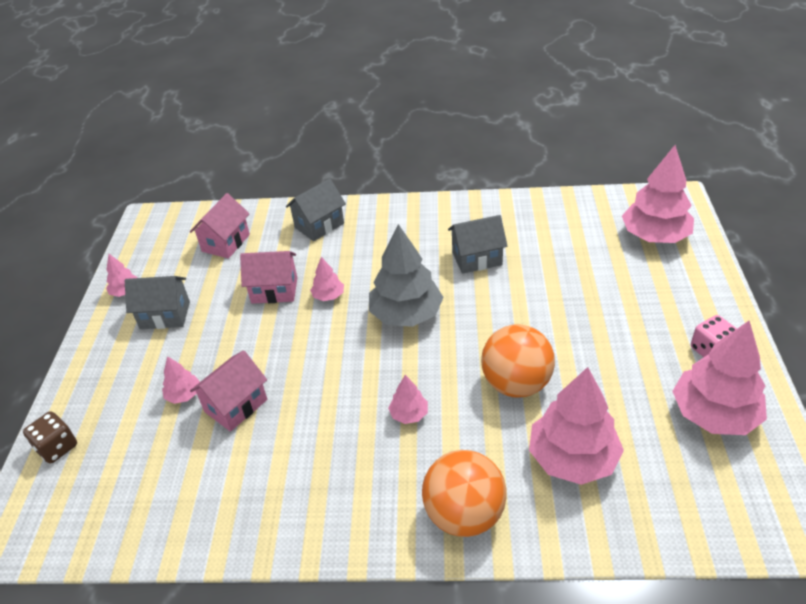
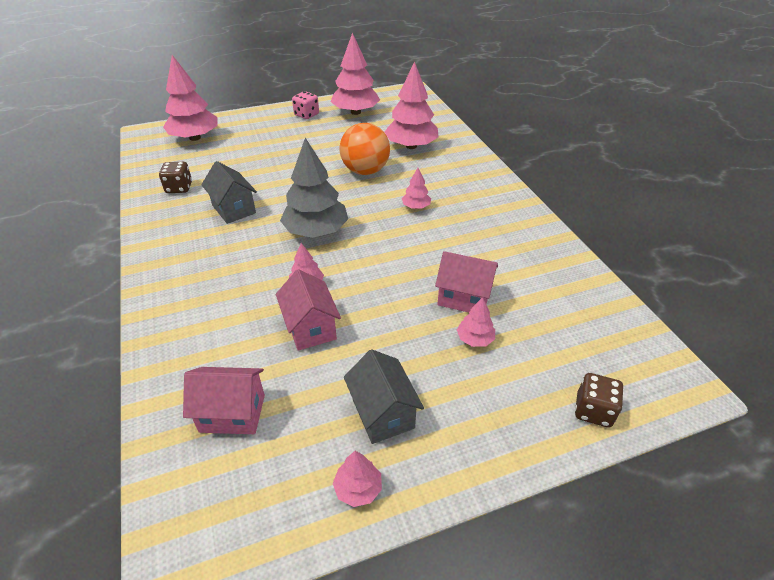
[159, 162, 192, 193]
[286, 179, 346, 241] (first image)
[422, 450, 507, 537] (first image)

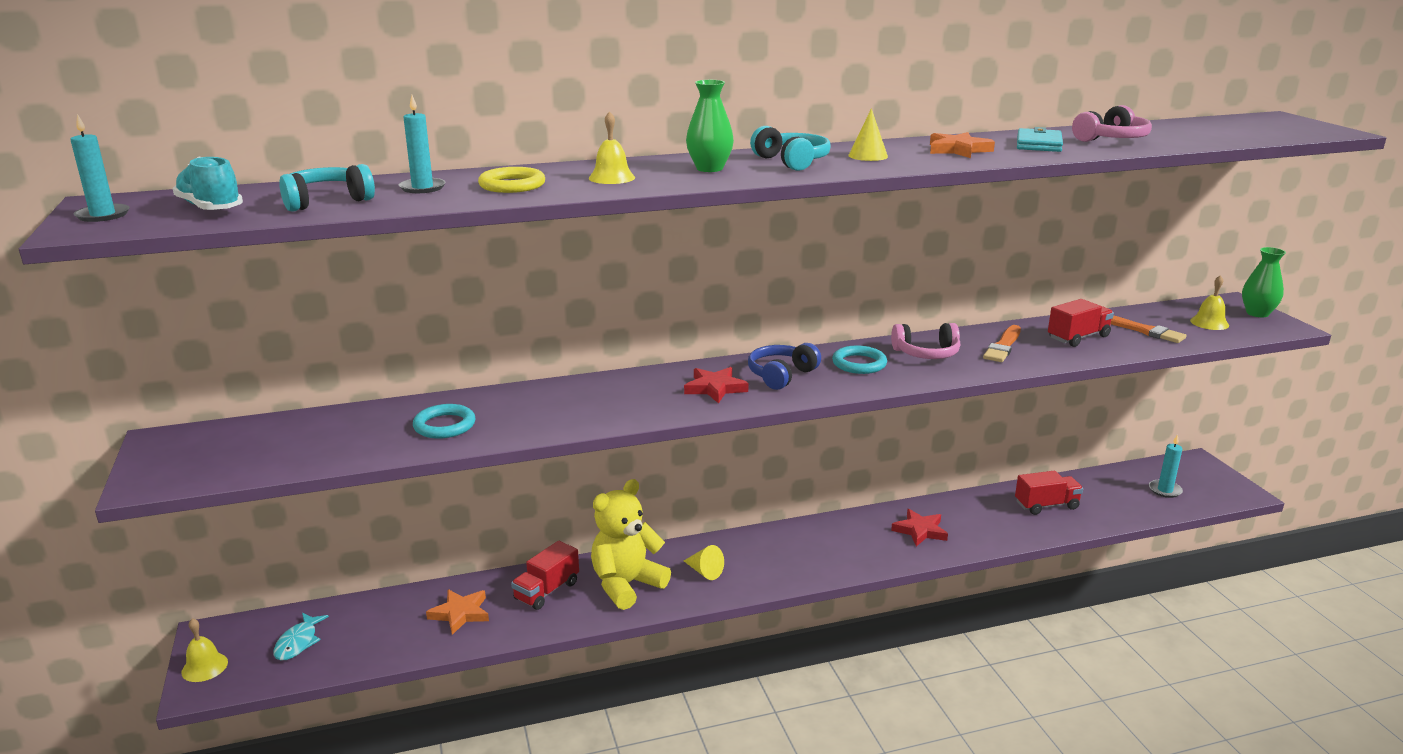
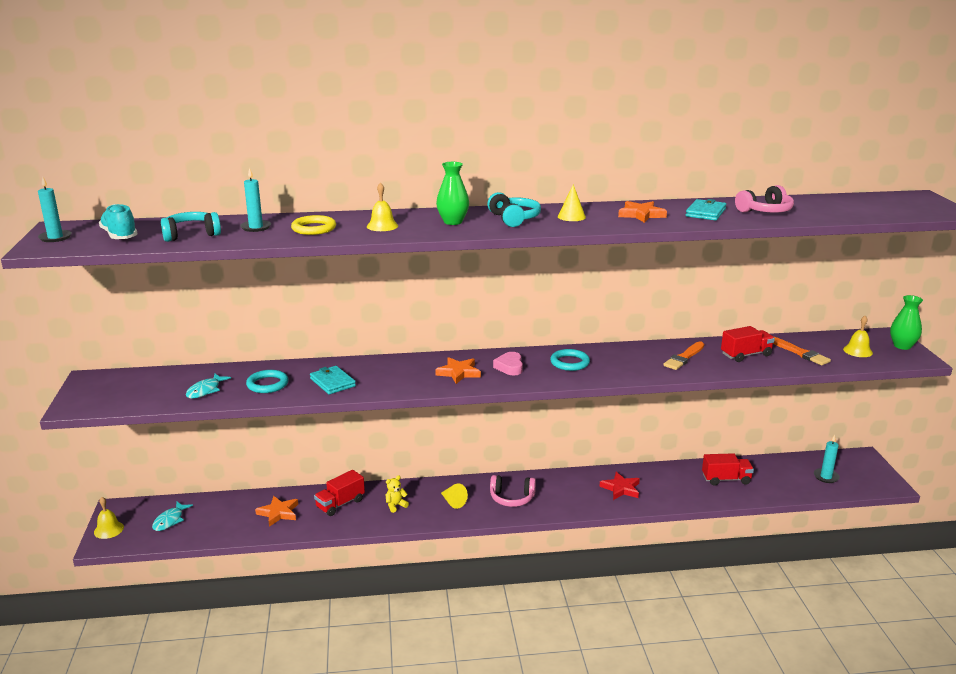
[186, 374, 231, 399]
[310, 366, 356, 394]
[385, 475, 409, 513]
[435, 357, 481, 384]
[490, 475, 536, 507]
[493, 352, 523, 375]

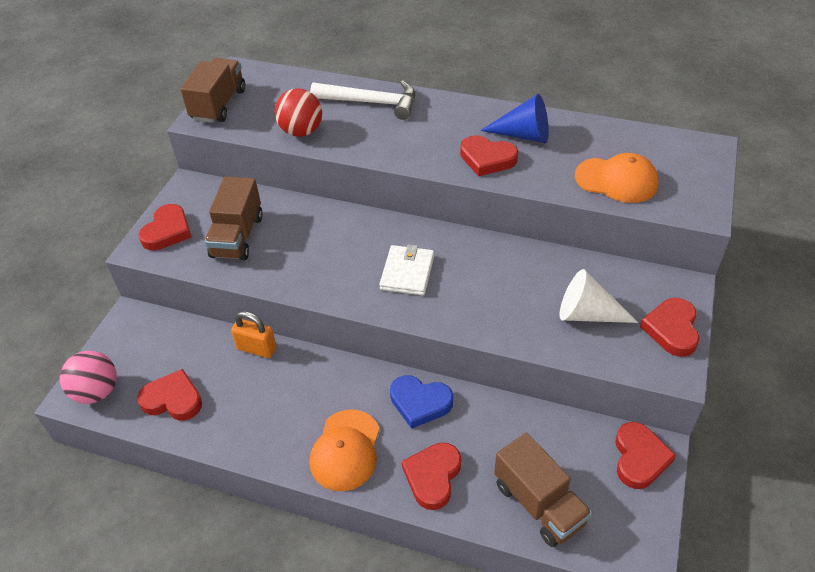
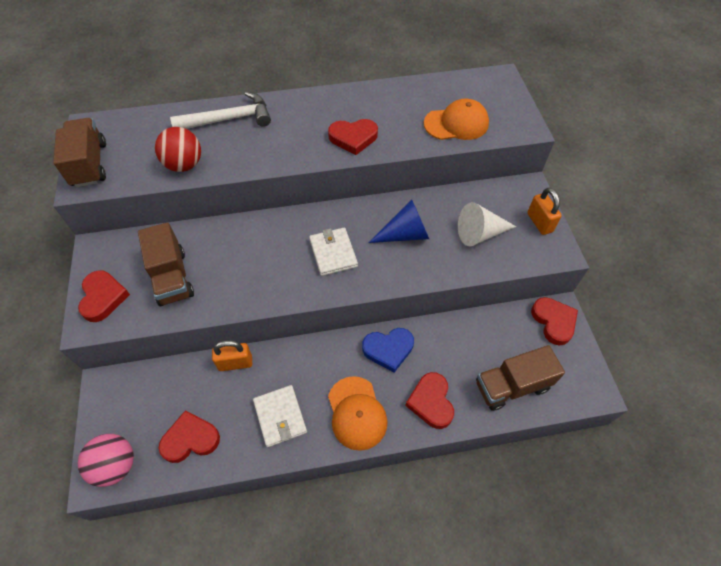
[253, 385, 307, 447]
[368, 199, 429, 243]
[476, 345, 565, 411]
[527, 187, 562, 235]

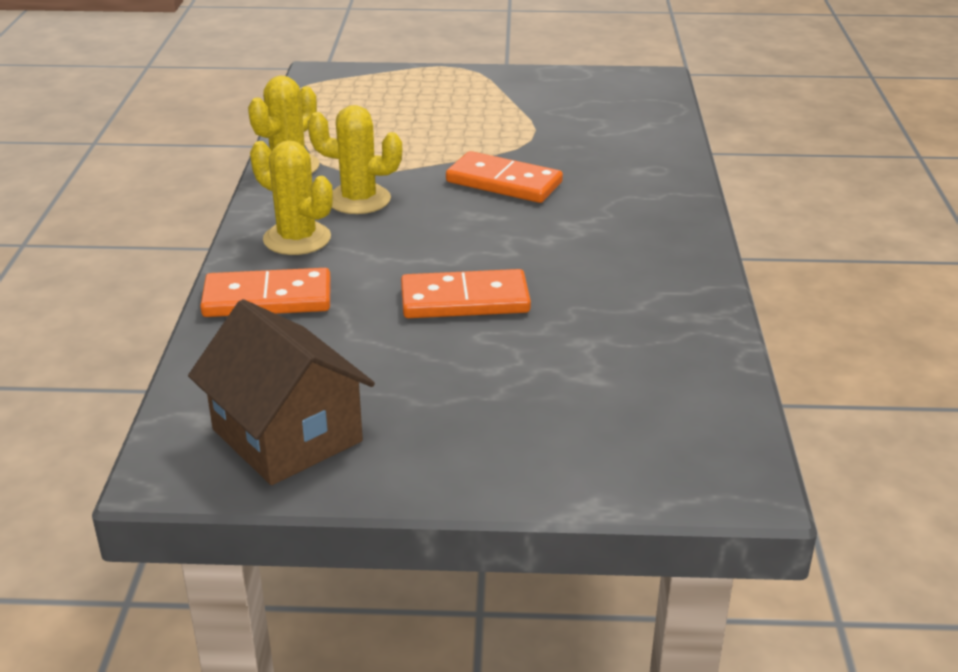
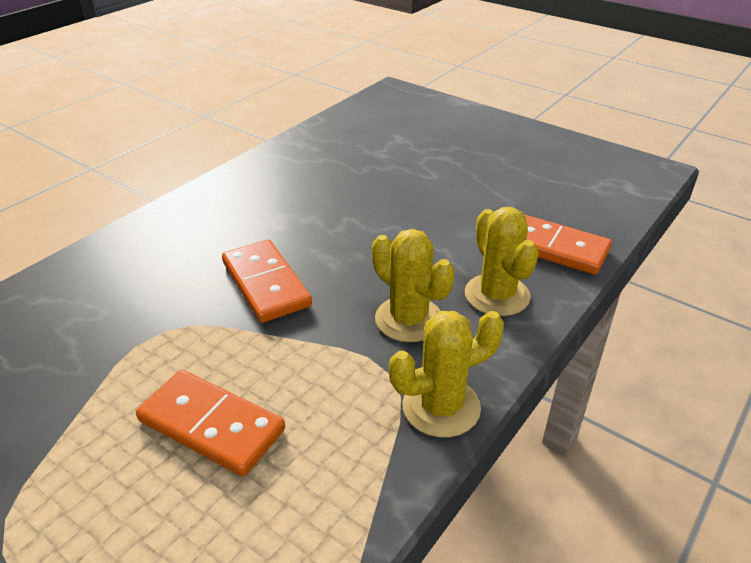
[136, 370, 285, 476]
[188, 299, 375, 485] (first image)

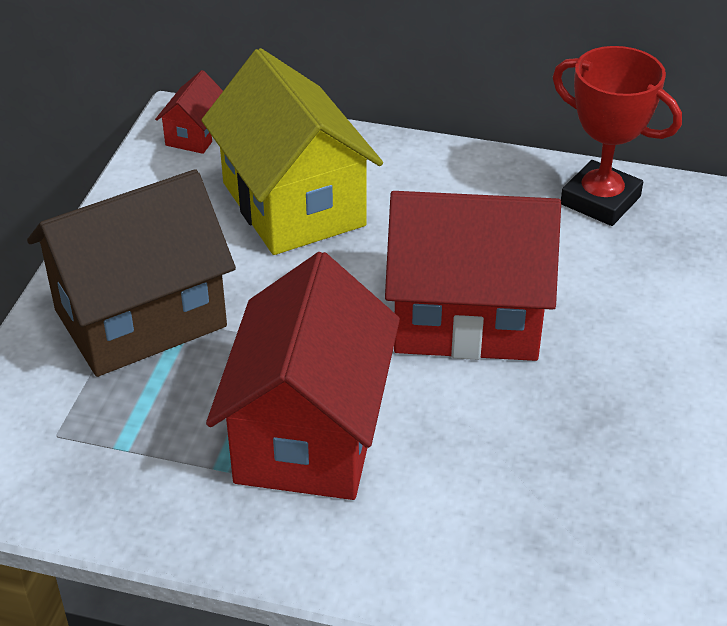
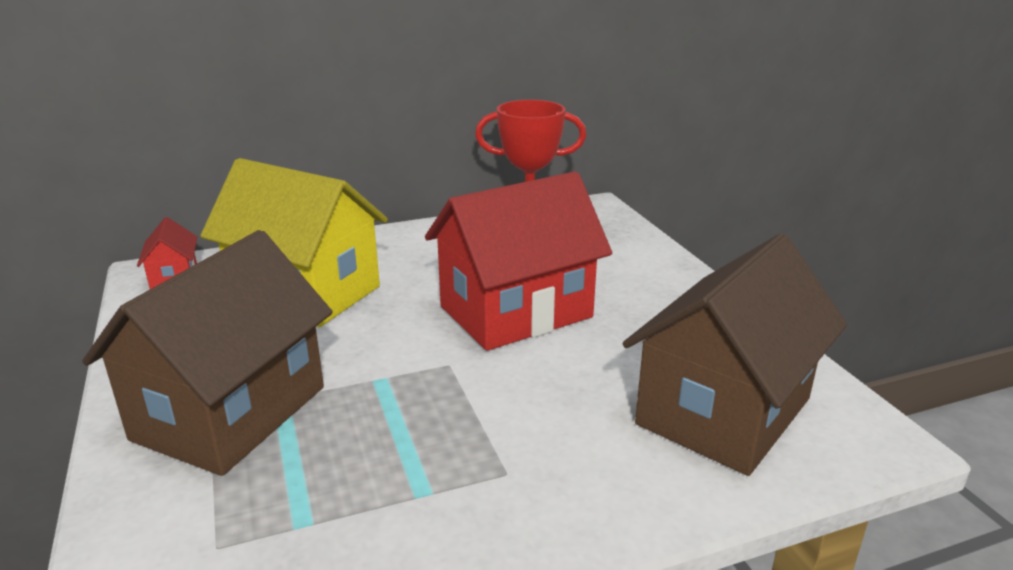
[623, 233, 847, 476]
[206, 252, 400, 500] (first image)

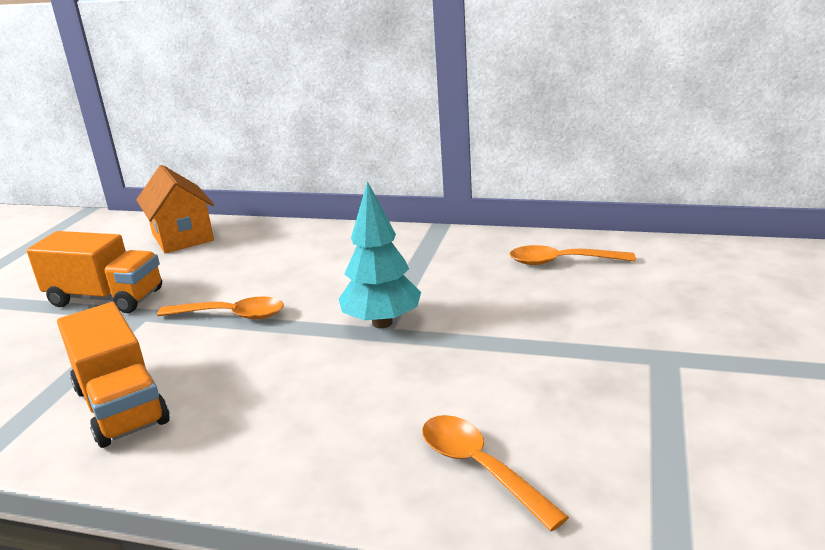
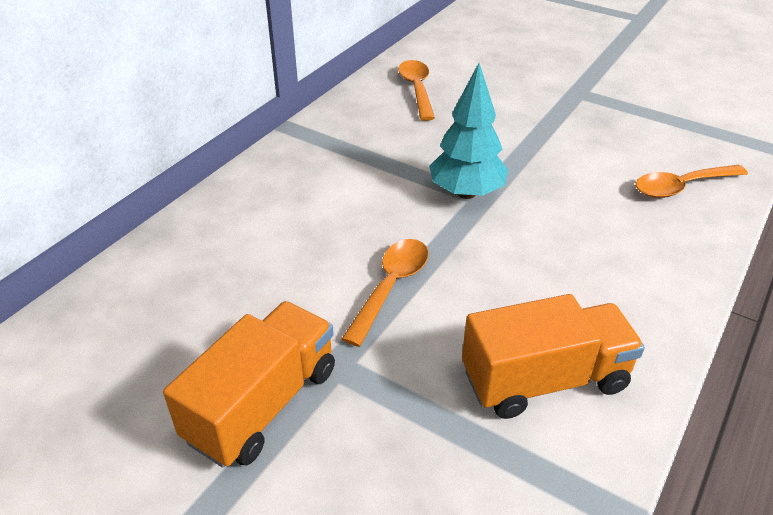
[398, 60, 435, 121]
[136, 165, 214, 253] (first image)

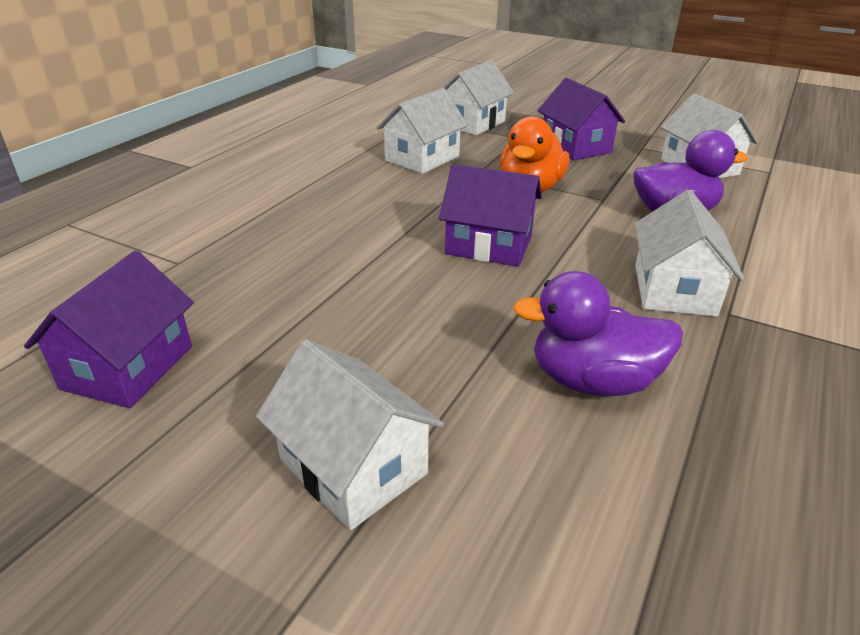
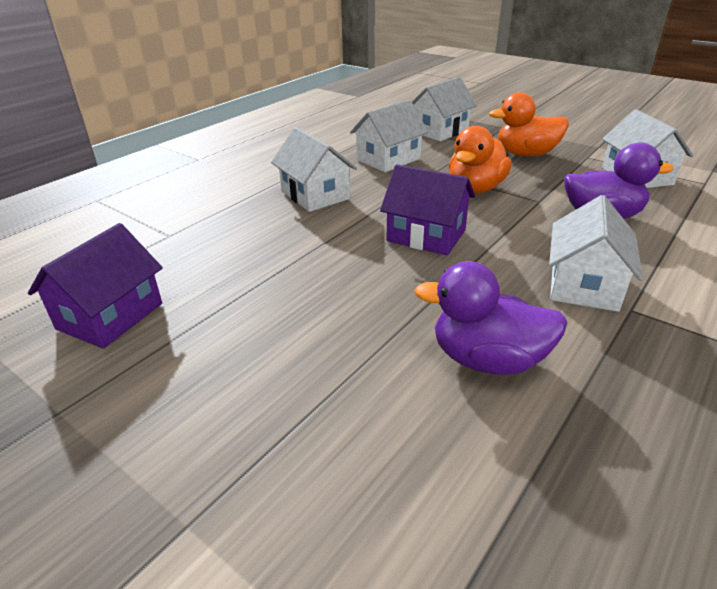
[271, 127, 357, 212]
[489, 92, 569, 156]

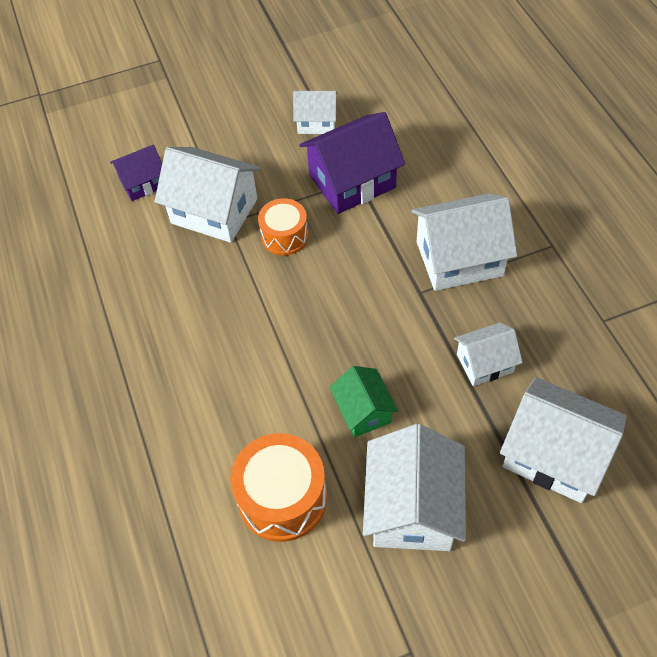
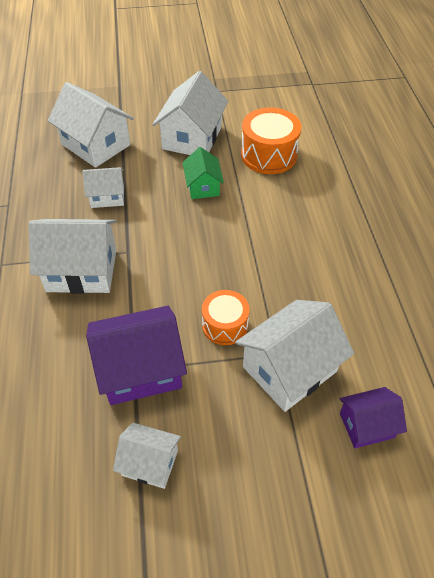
[235, 300, 354, 412]

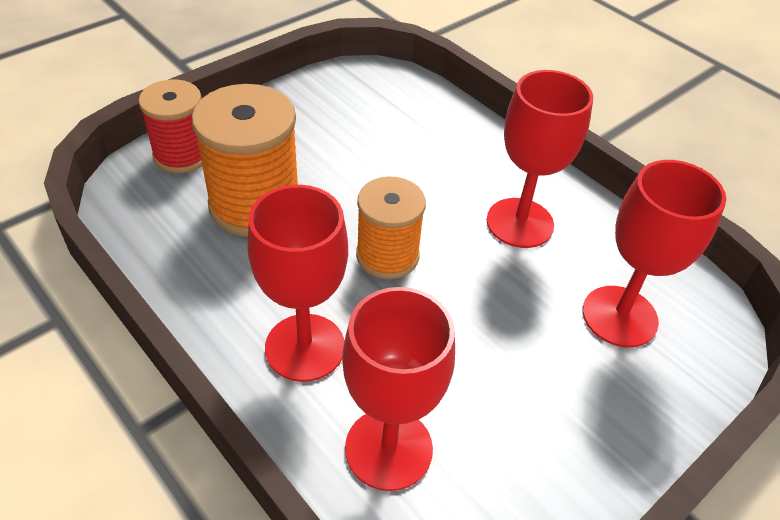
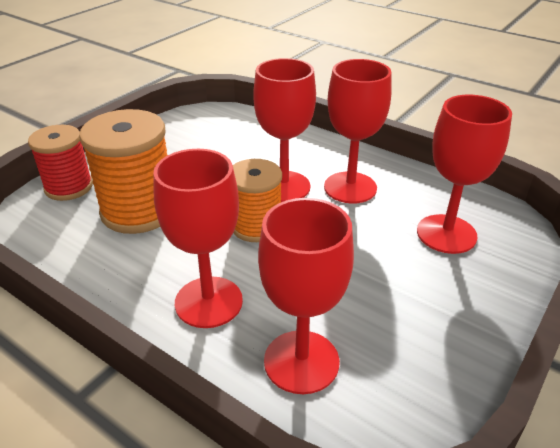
[253, 58, 316, 202]

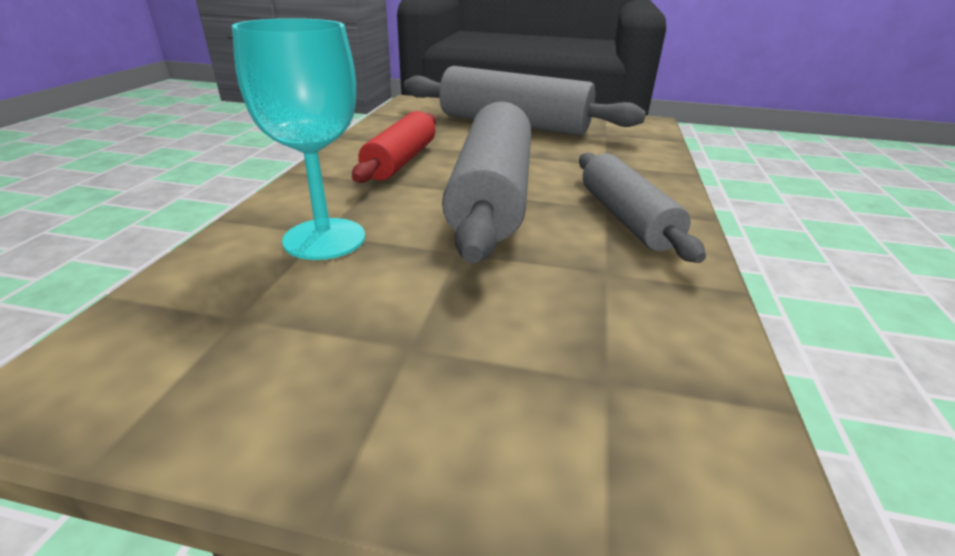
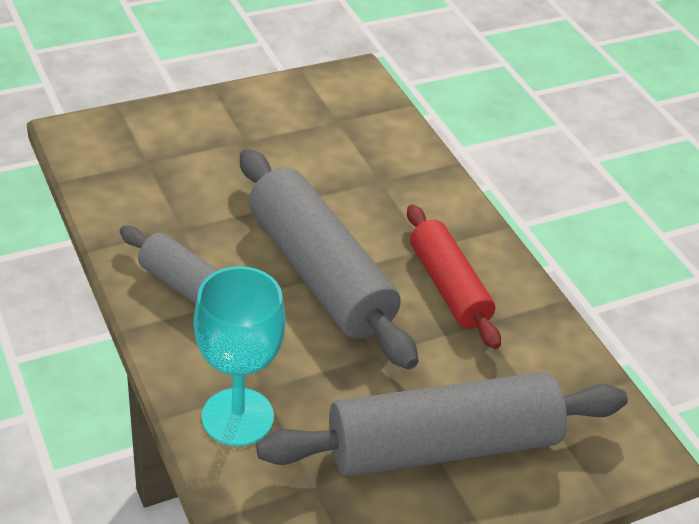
[194, 266, 286, 446]

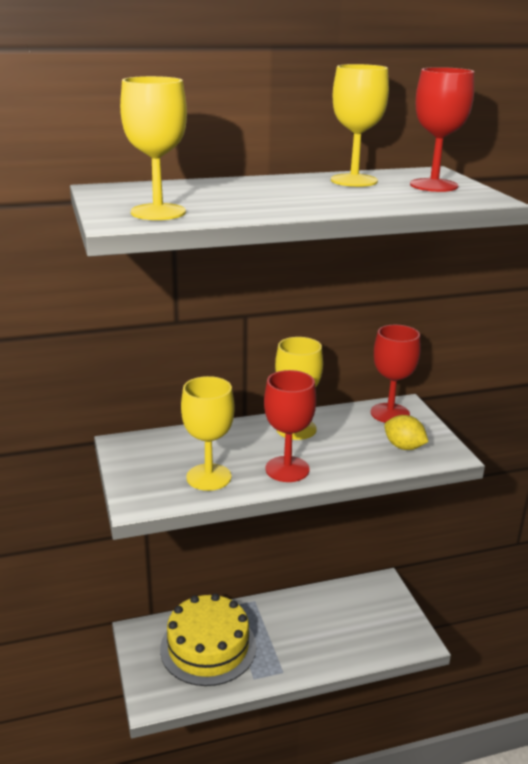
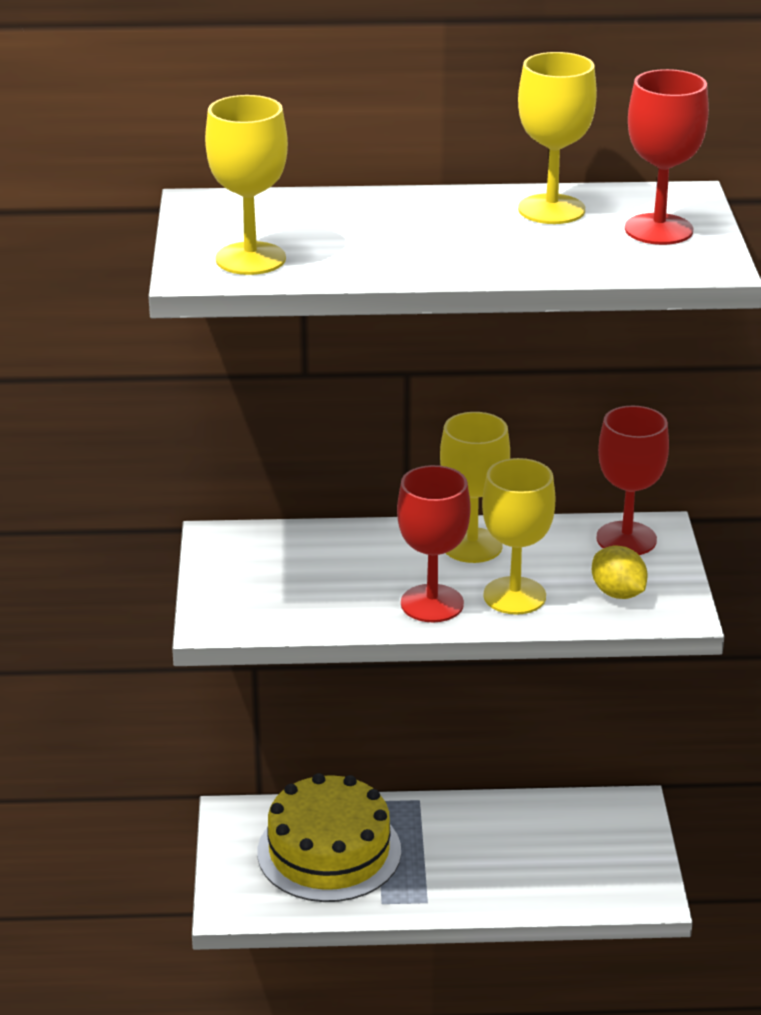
[482, 458, 556, 615]

